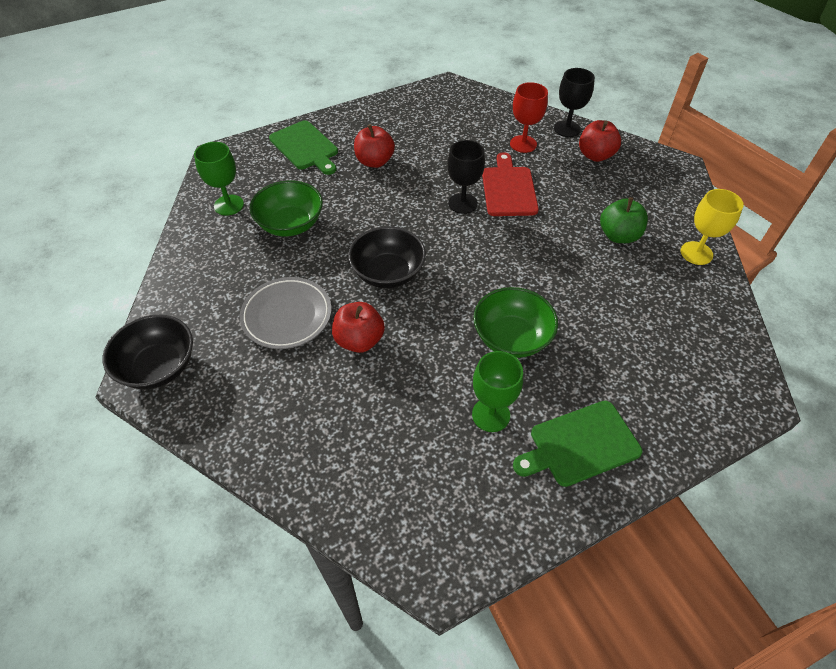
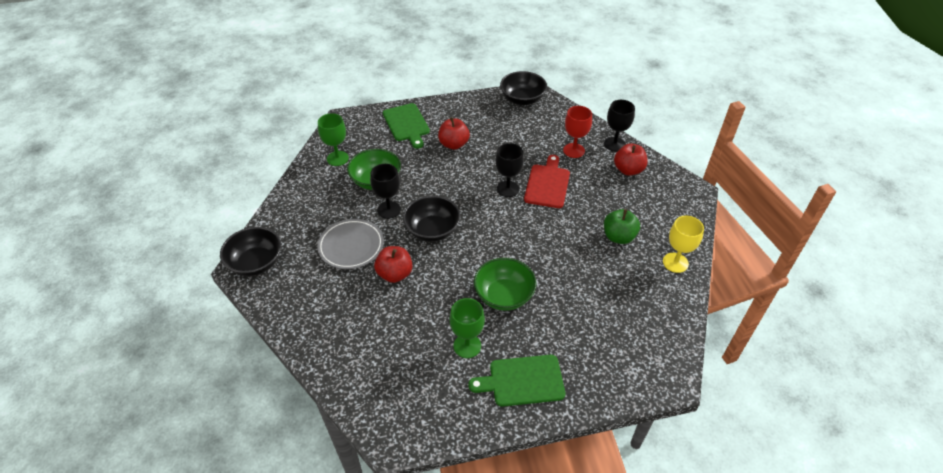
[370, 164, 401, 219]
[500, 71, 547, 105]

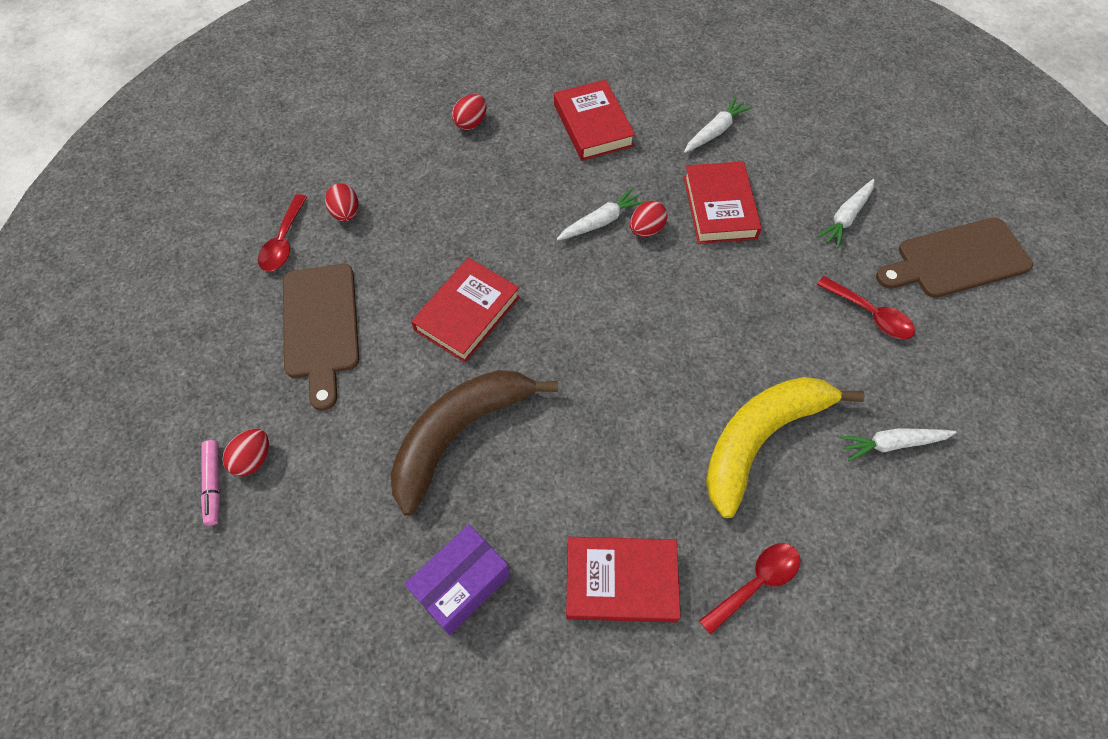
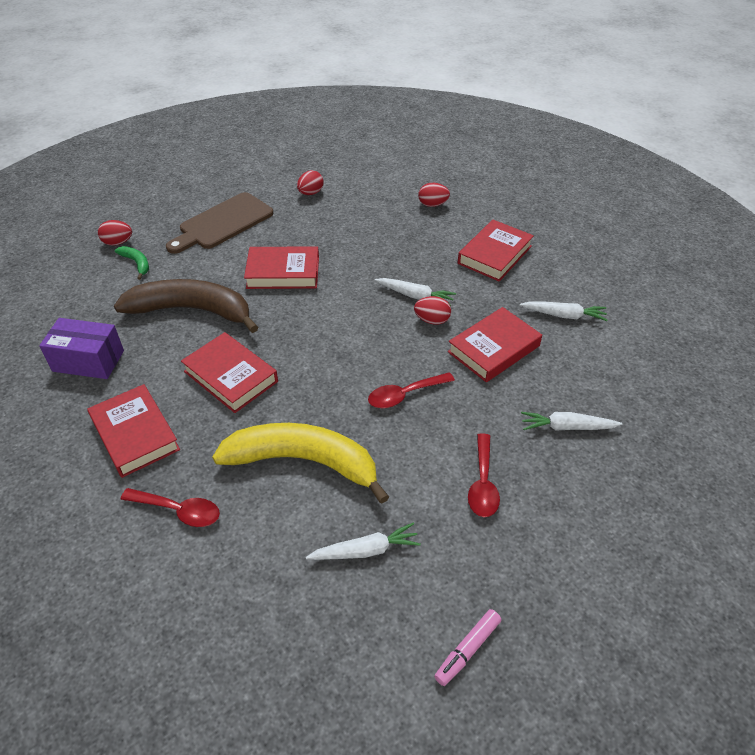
[115, 246, 149, 280]
[181, 332, 278, 413]
[306, 523, 421, 560]
[368, 372, 455, 408]
[434, 609, 501, 686]
[876, 218, 1033, 298] (first image)

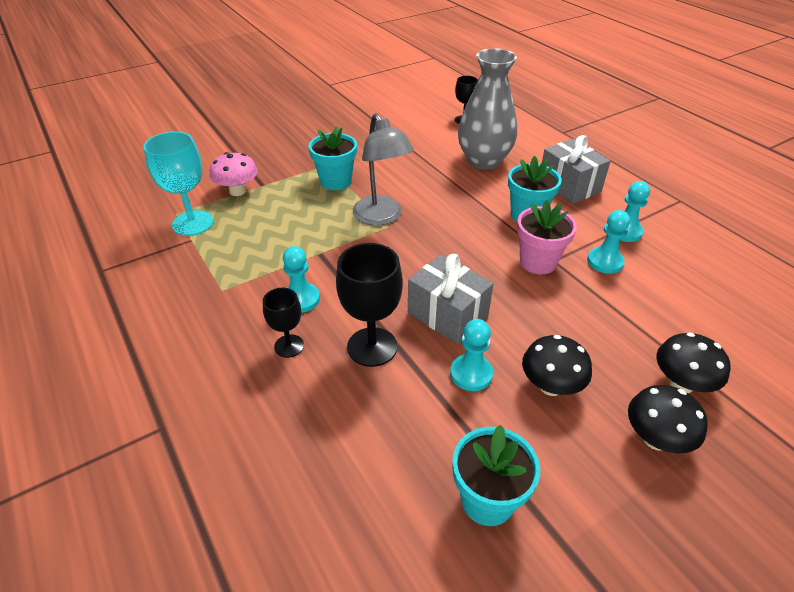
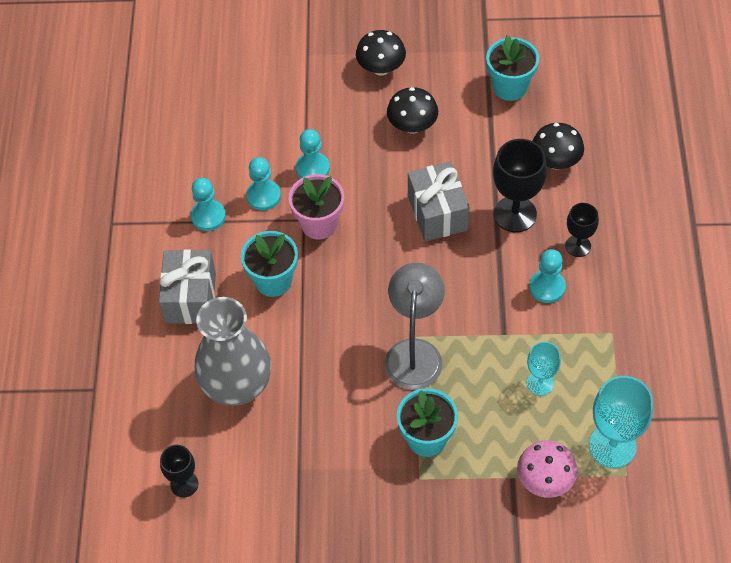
[296, 129, 330, 178]
[527, 342, 561, 396]
[532, 123, 584, 169]

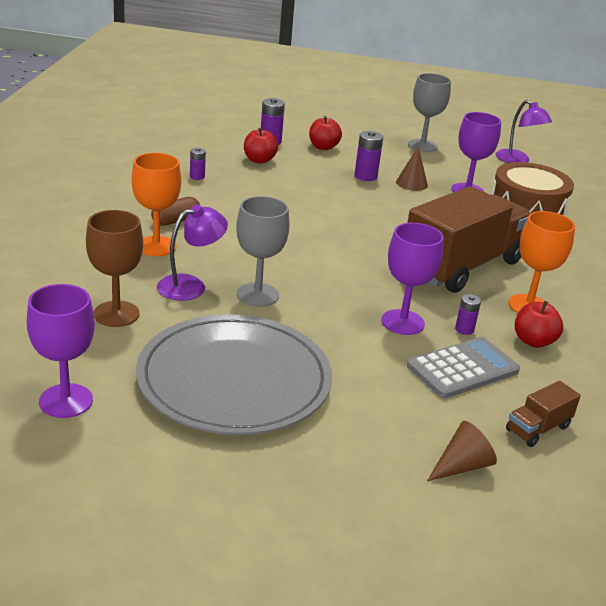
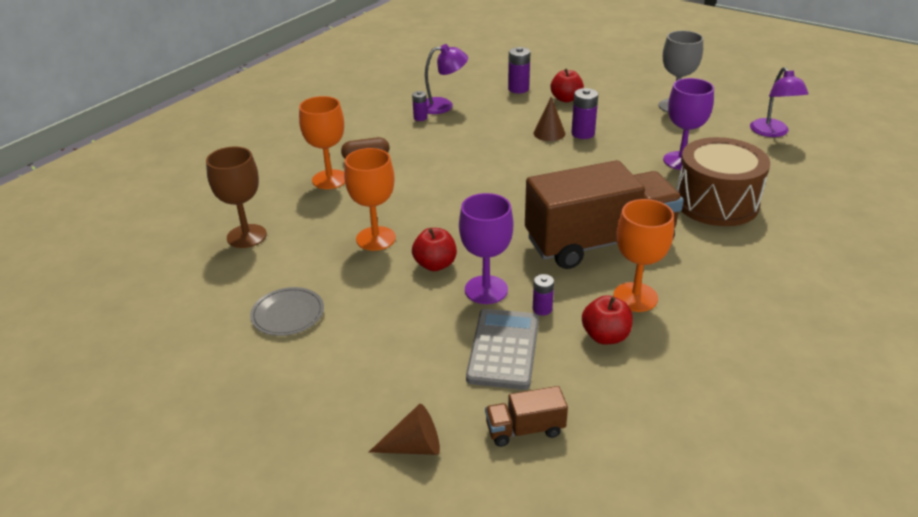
[250, 287, 324, 336]
[344, 148, 396, 251]
[412, 228, 457, 271]
[425, 44, 468, 114]
[466, 309, 539, 390]
[533, 97, 565, 141]
[27, 284, 95, 418] (first image)

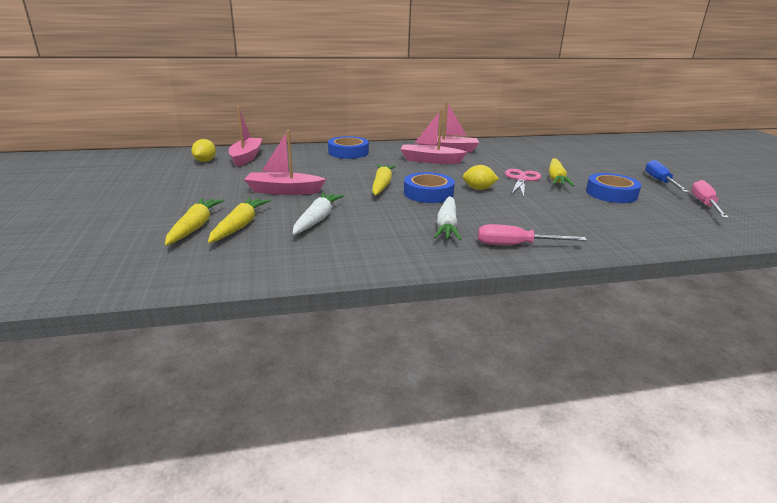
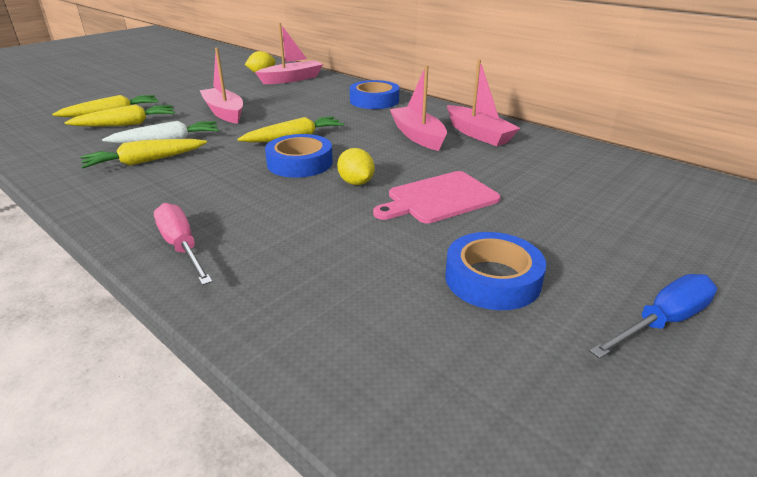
[81, 139, 207, 169]
[373, 171, 500, 223]
[434, 196, 461, 240] (first image)
[691, 180, 729, 218] (first image)

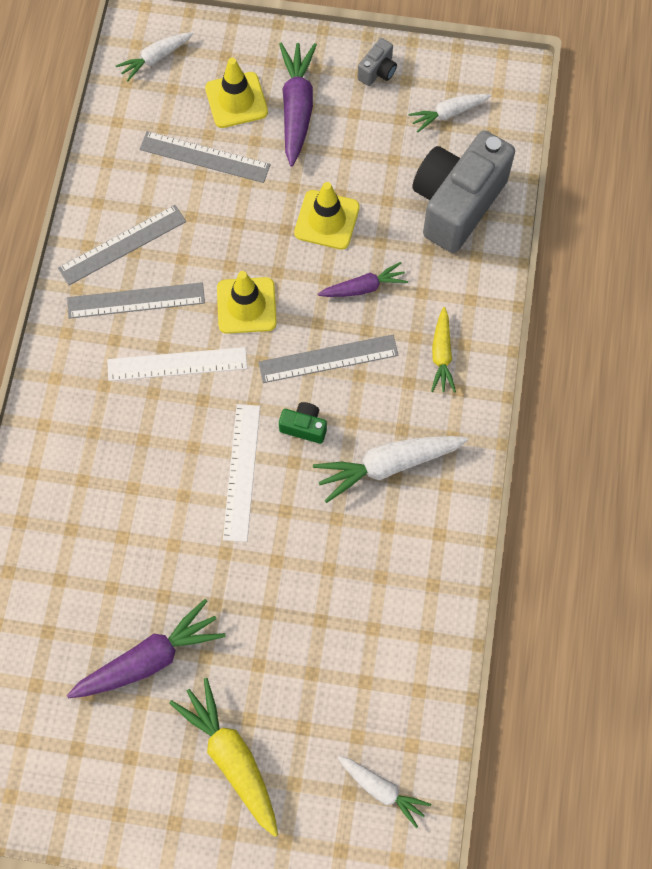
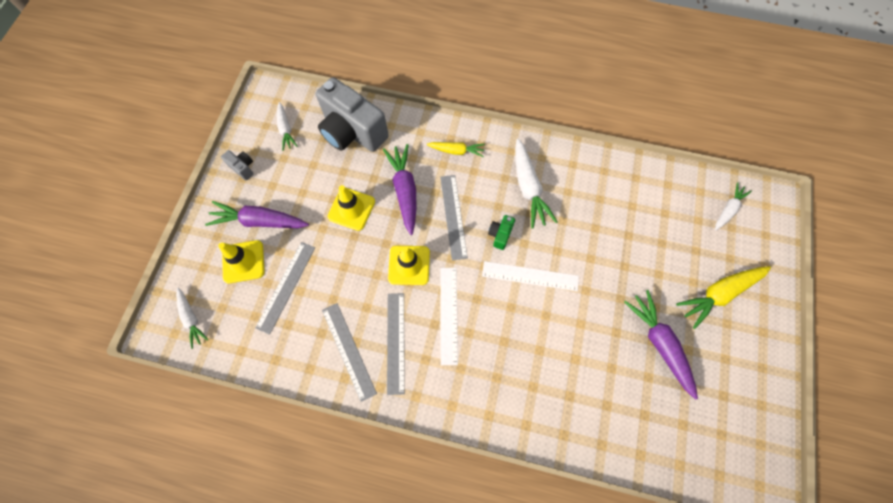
[383, 144, 416, 235]

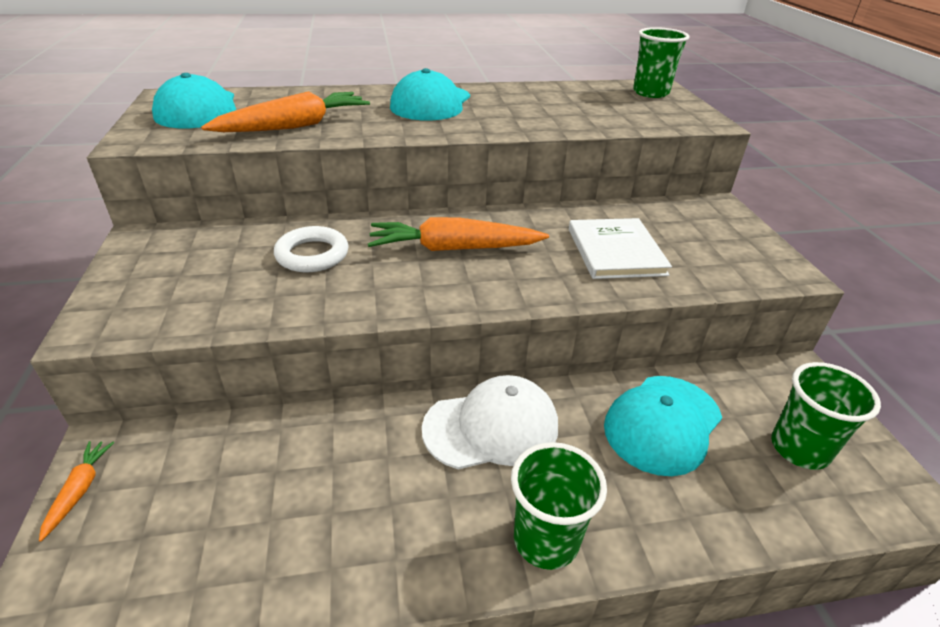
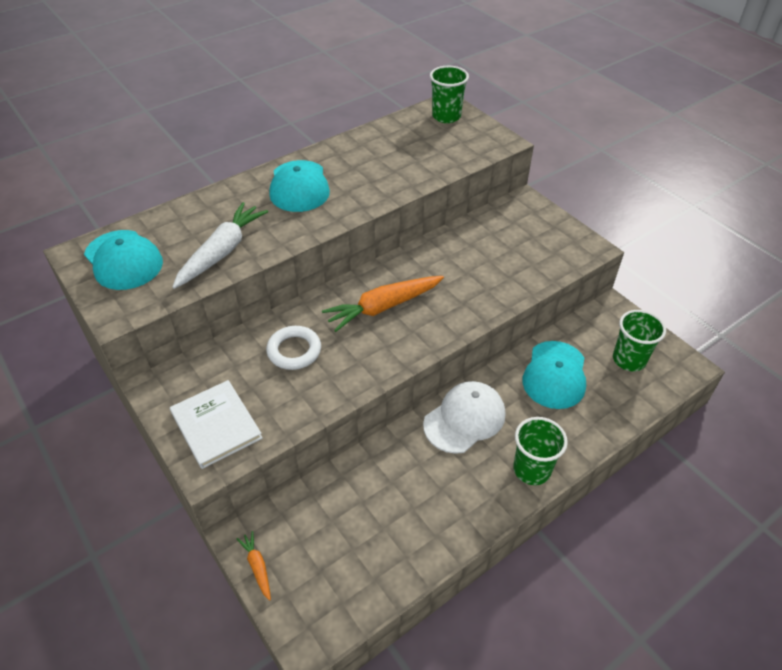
[170, 380, 263, 469]
[172, 202, 268, 289]

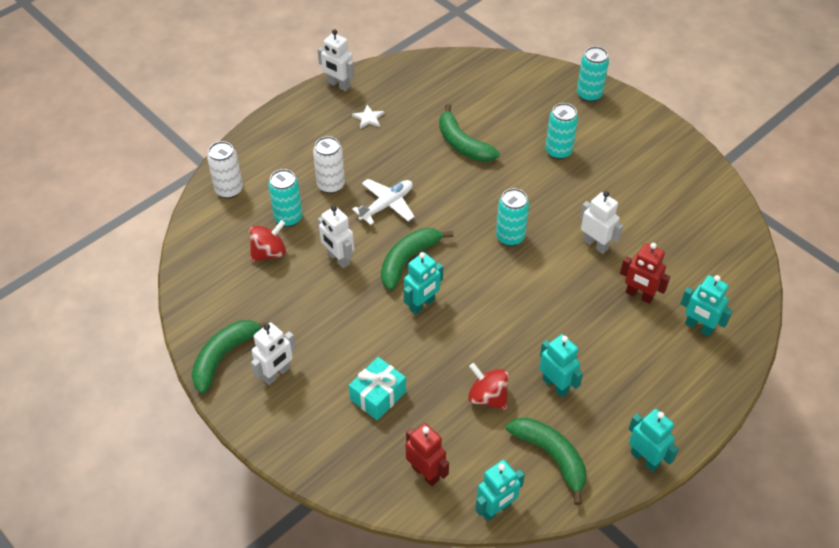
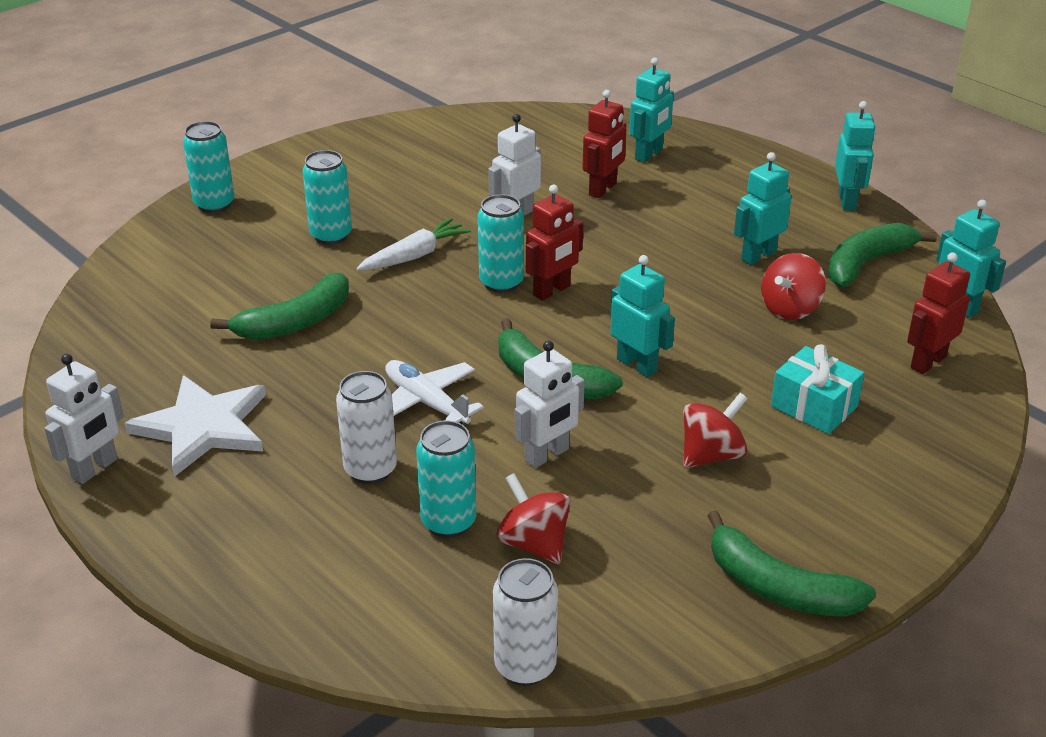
[125, 375, 266, 477]
[356, 218, 471, 270]
[493, 558, 558, 686]
[526, 185, 583, 301]
[683, 393, 748, 469]
[835, 101, 876, 211]
[251, 322, 296, 385] (first image)

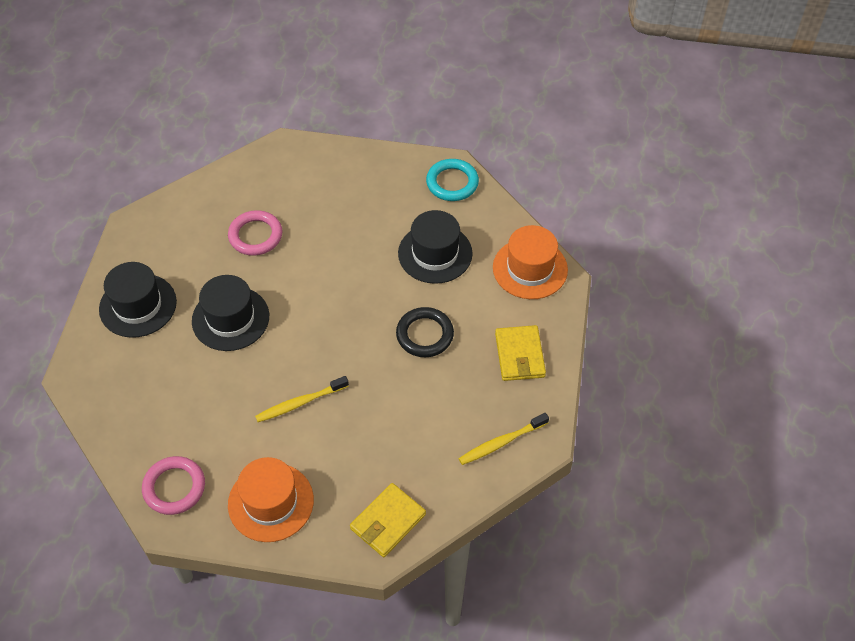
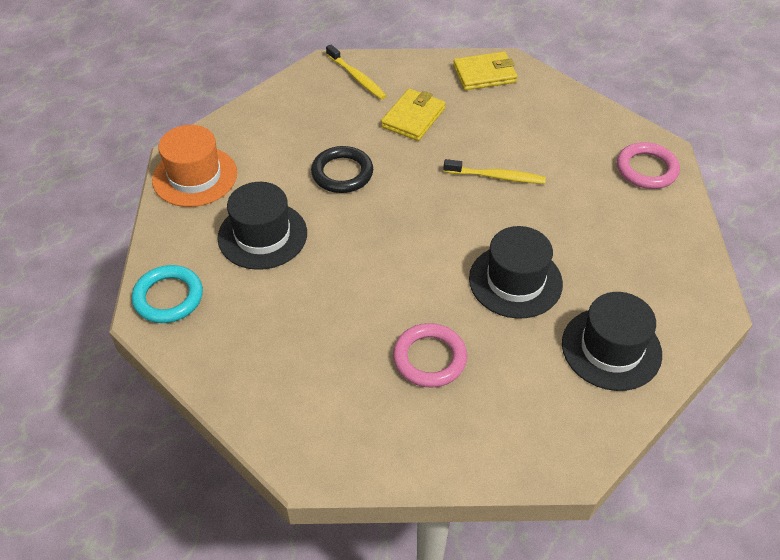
[326, 44, 386, 100]
[381, 89, 445, 141]
[228, 457, 314, 542] (first image)

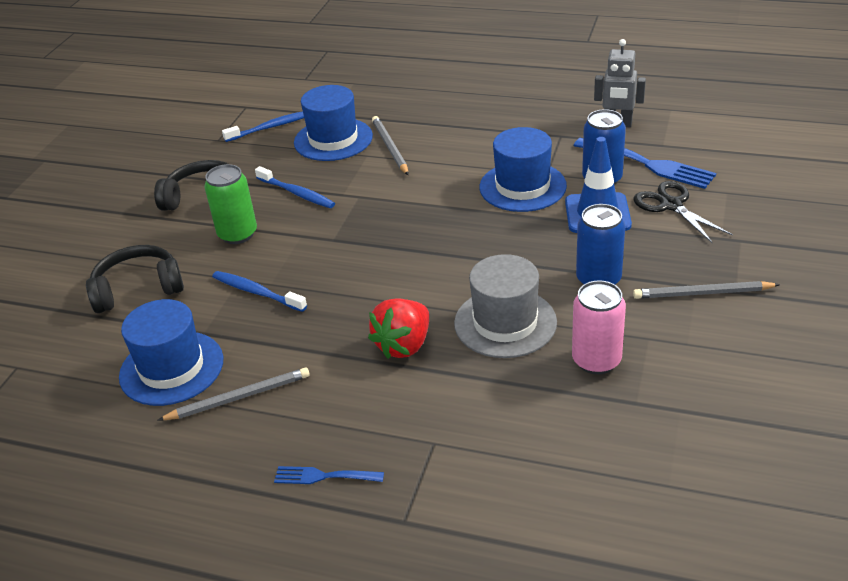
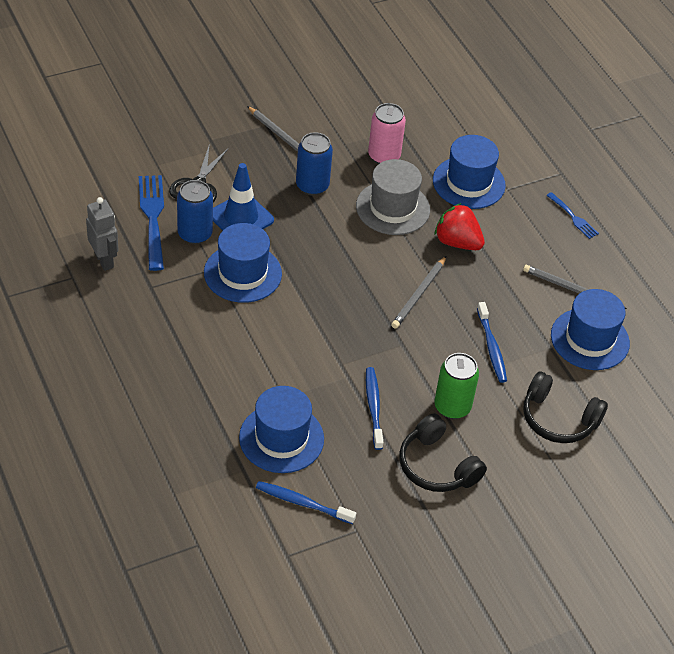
[391, 256, 446, 329]
[433, 135, 506, 209]
[435, 203, 485, 250]

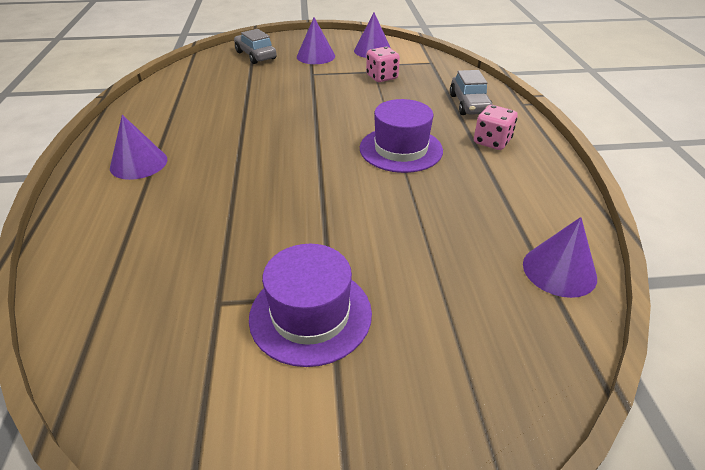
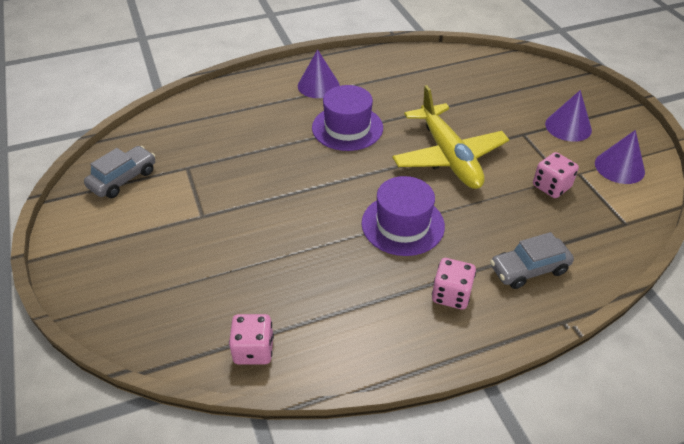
[84, 146, 155, 198]
[229, 314, 274, 365]
[312, 85, 383, 151]
[392, 85, 509, 189]

